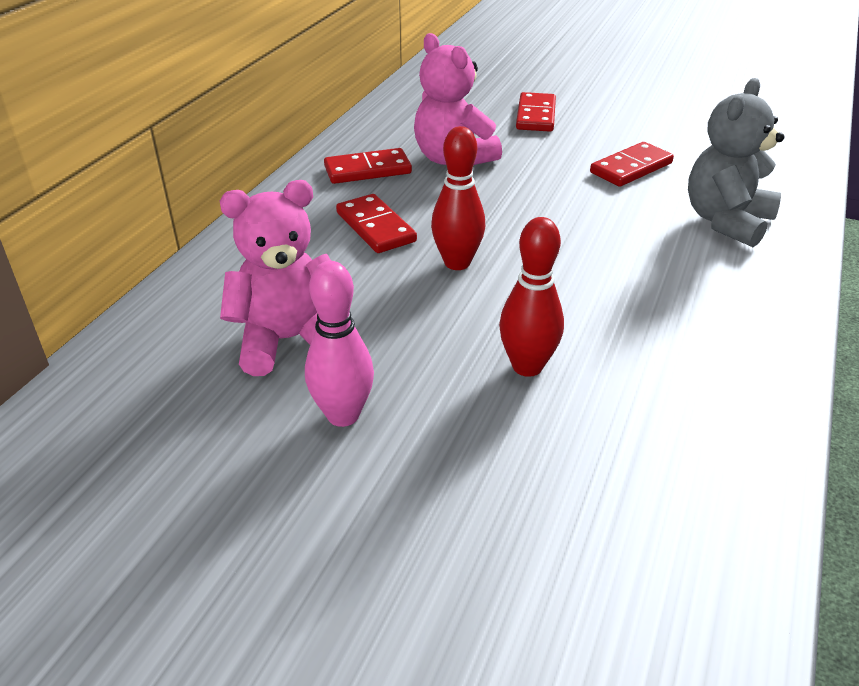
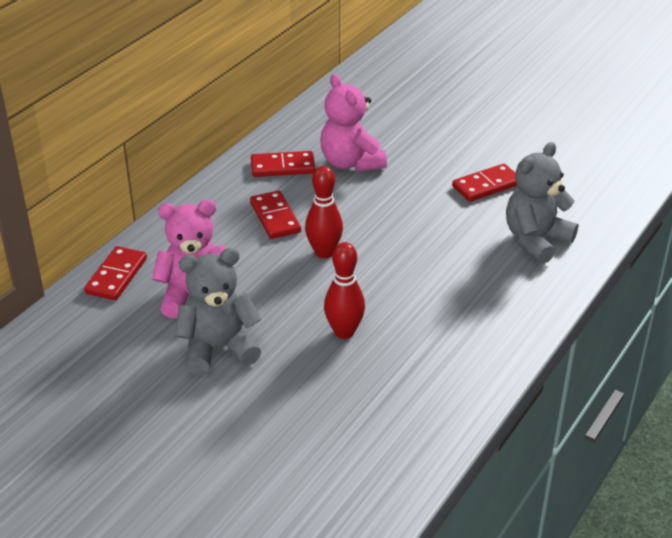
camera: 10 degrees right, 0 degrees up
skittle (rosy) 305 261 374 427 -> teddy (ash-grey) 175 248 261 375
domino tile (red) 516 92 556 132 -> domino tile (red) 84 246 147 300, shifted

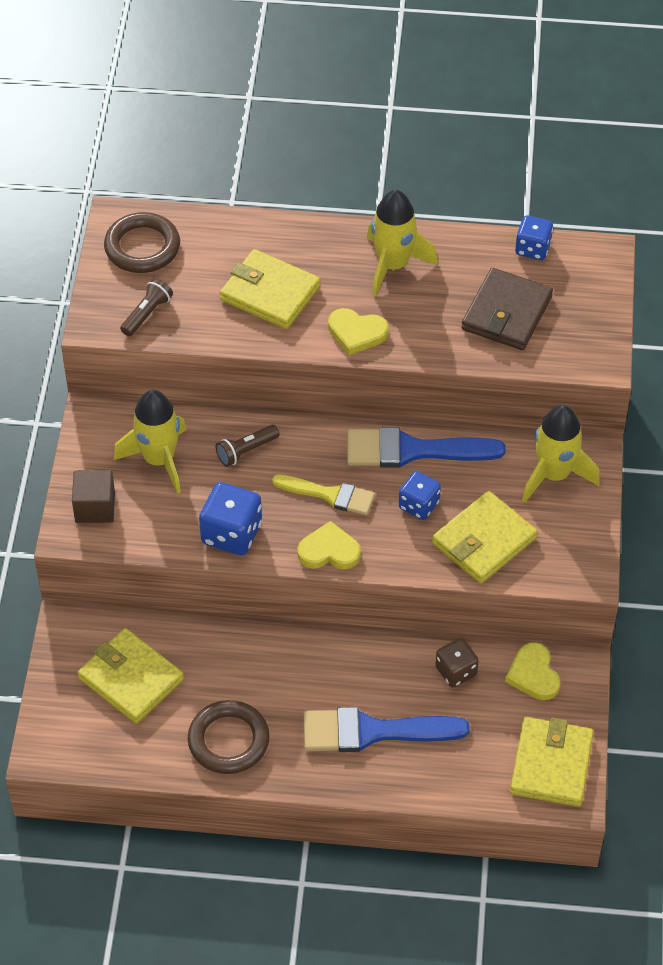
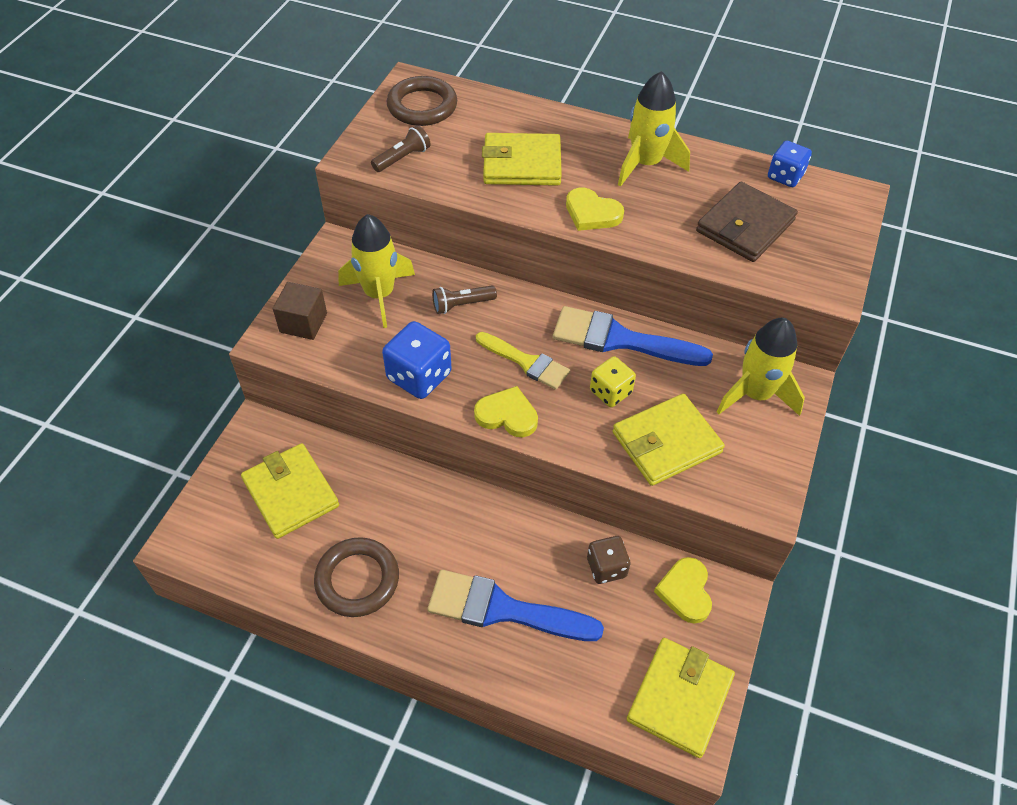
camera: 15 degrees right, 0 degrees up
billfold (golden) 220 249 320 329 -> billfold (golden) 482 133 562 186, 45 degrees counterclockwise
game die (cobalt) 399 471 441 520 -> game die (golden) 590 356 636 407

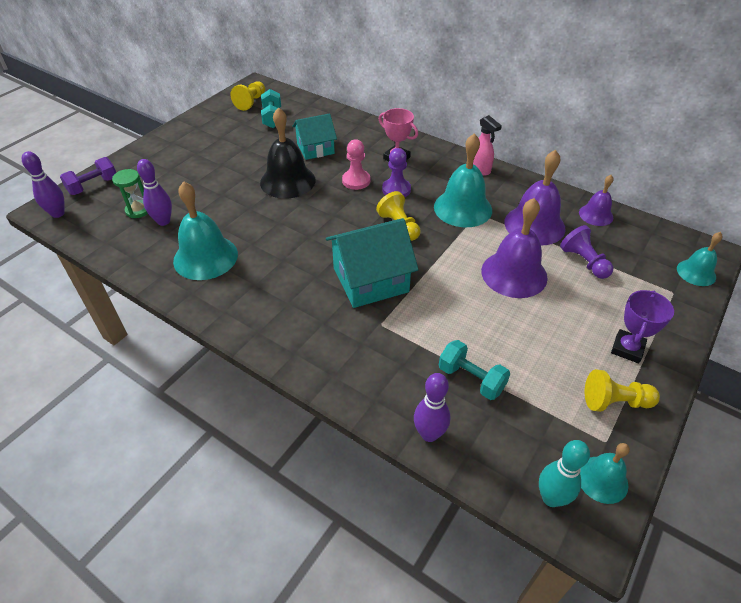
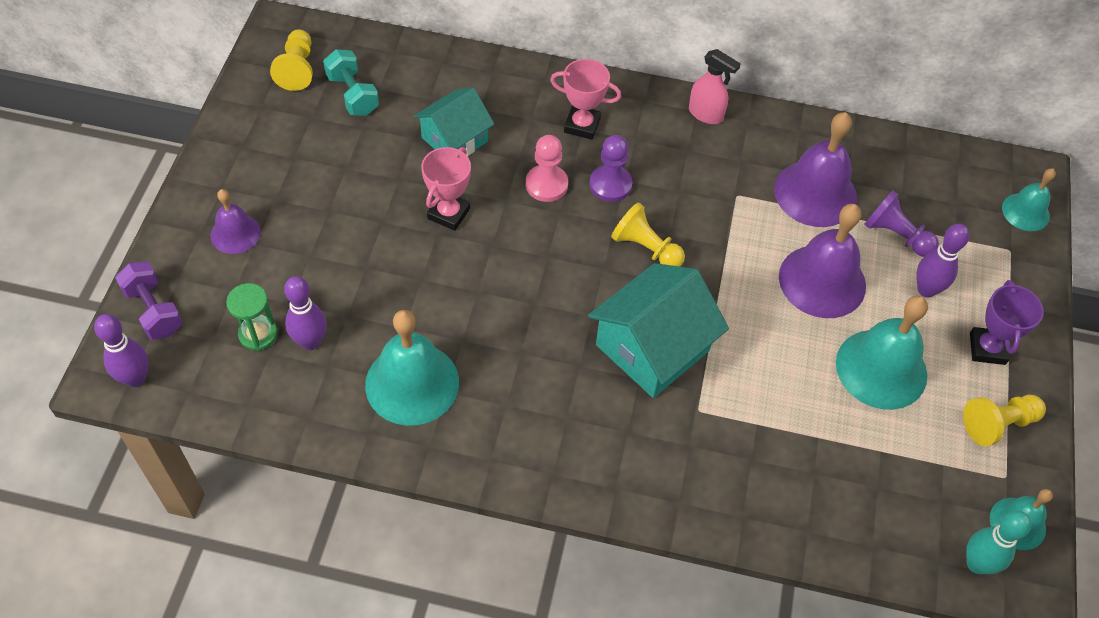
camera: 25 degrees left, 10 degrees up
hand weight (royal purple) 60 157 116 195 -> hand weight (royal purple) 115 261 183 340, 60 degrees counterclockwise
hand bell (jet-black) 260 107 316 199 -> award cup (rosy) 421 147 471 231
skittle (royal purple) 414 373 450 442 -> skittle (royal purple) 916 224 969 298, shifted
hand bell (turquoise) 434 133 492 227 -> hand bell (turquoise) 836 296 928 410, shifted
hand weight (turquoise) 439 340 510 400 -> none
hand bell (royal purple) 579 175 613 226 -> hand bell (royal purple) 211 189 261 254, shifted

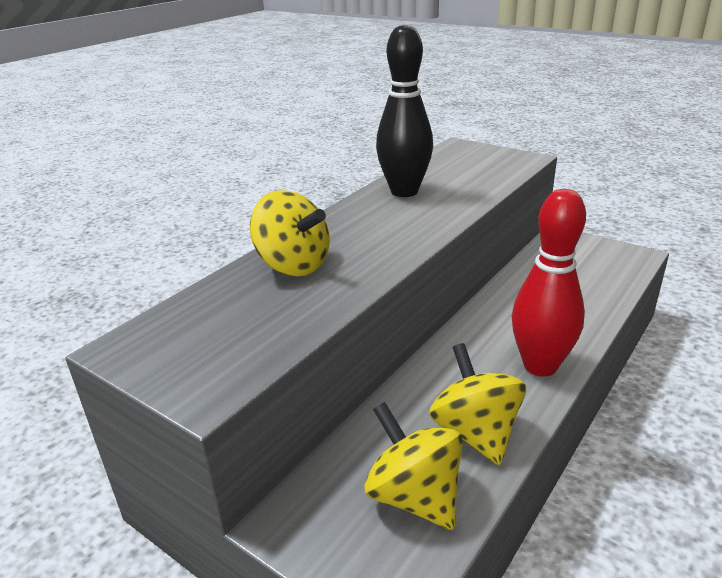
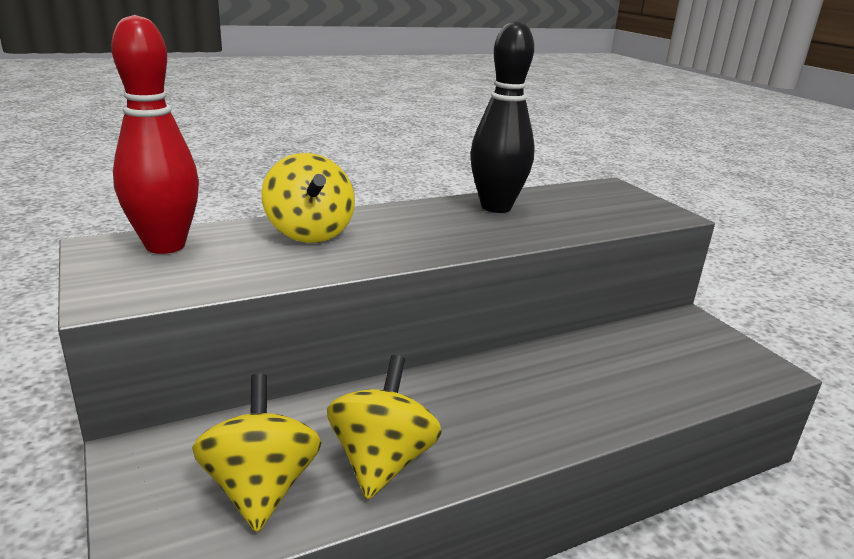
camera: 25 degrees right, 5 degrees down
skittle (red) 512 189 586 377 -> skittle (red) 111 15 199 254, shifted

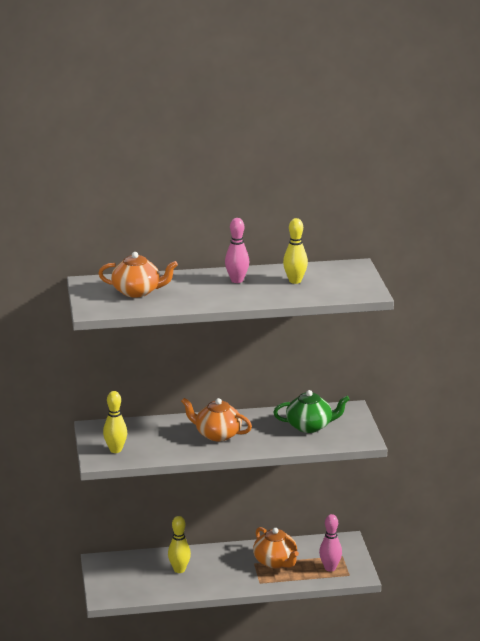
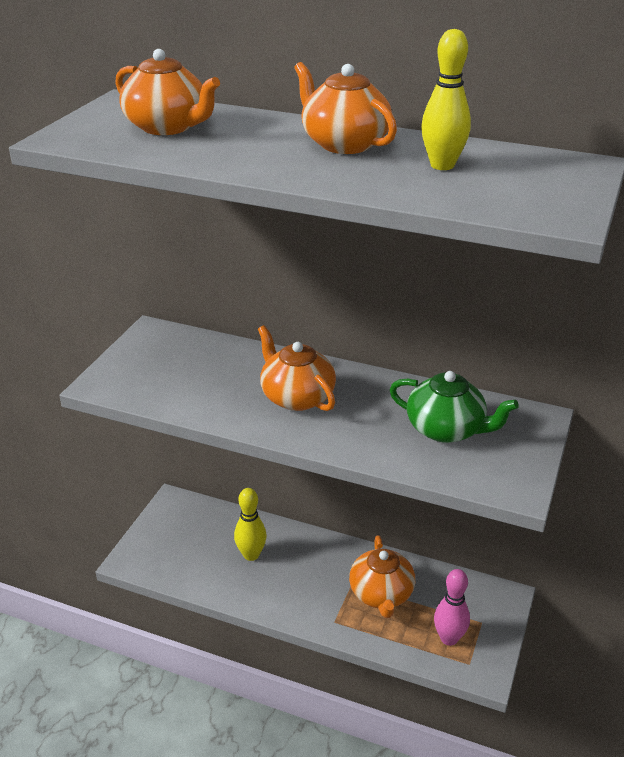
camera: 30 degrees right, 10 degrees up
skittle (golden) 103 391 127 453 -> none
skittle (rosy) 225 218 249 283 -> teapot (bright orange) 294 62 397 154

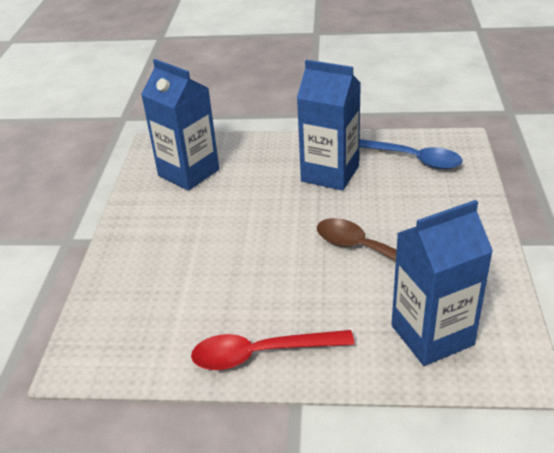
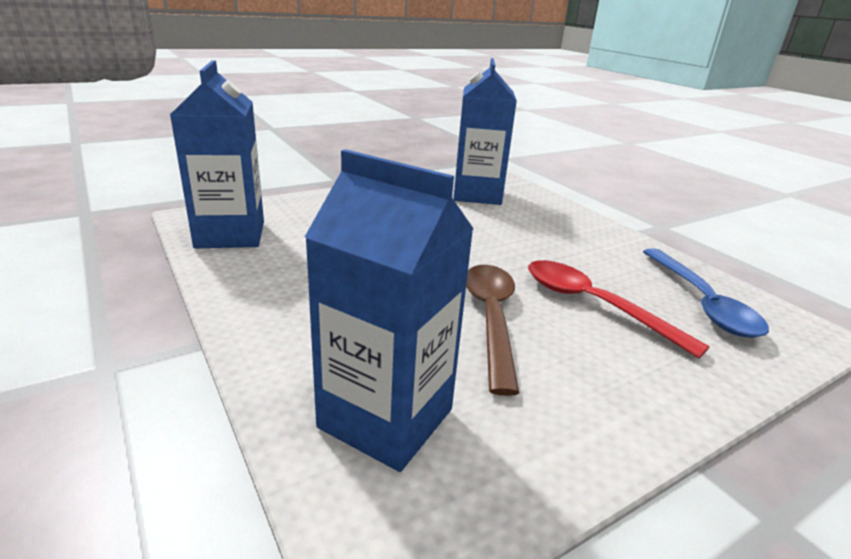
camera: 50 degrees right, 10 degrees down
teaspoon (red) 191 330 355 370 -> teaspoon (red) 528 260 710 358, shifted
juice carton (cobalt) 297 60 361 191 -> juice carton (cobalt) 170 60 264 248, shifted

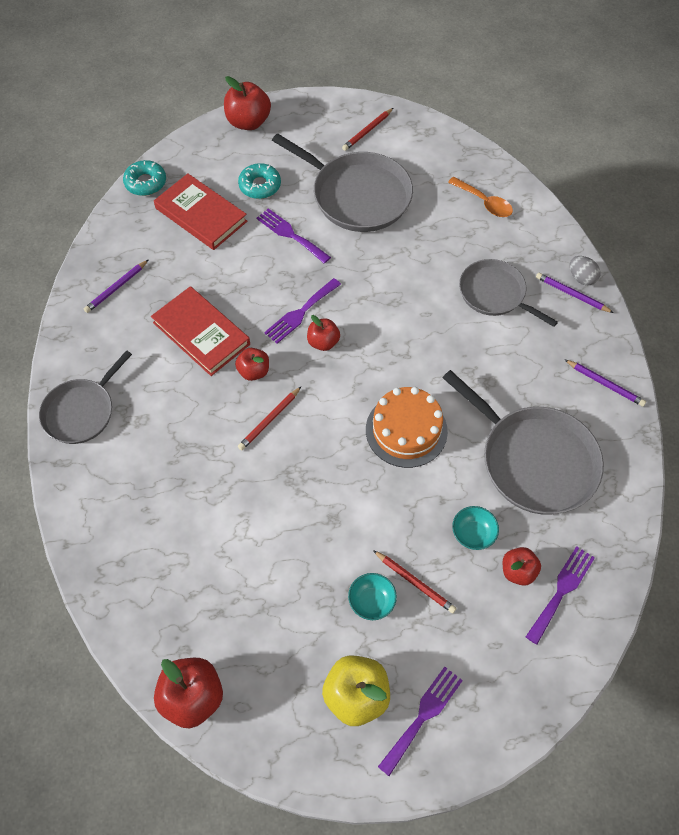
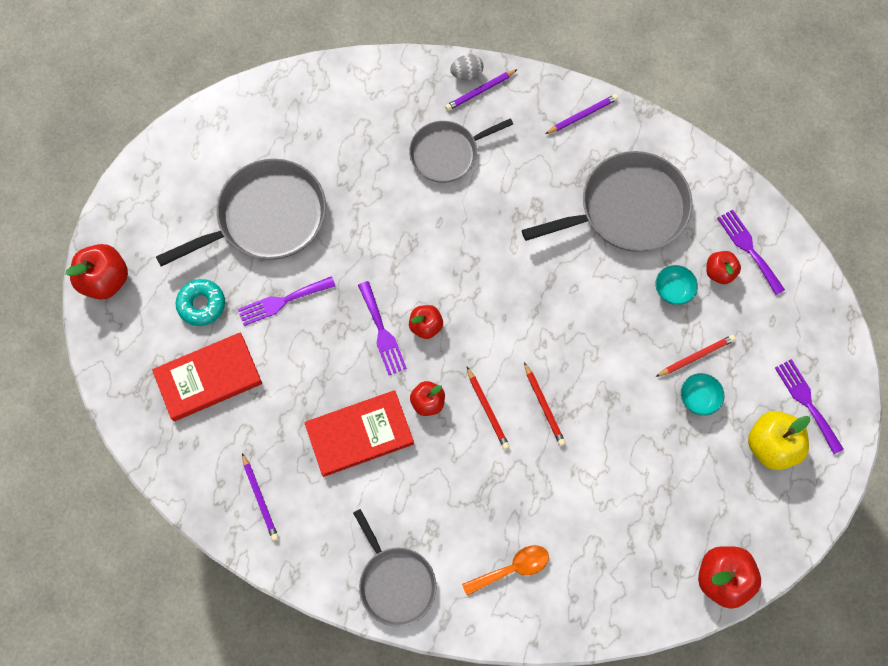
camera: 65 degrees left, 10 degrees up
doughnut (turquoise) 123 160 166 196 -> none
lead pencil (red) 342 108 393 151 -> lead pencil (red) 524 362 566 446, shifted
layer cake (bright orange) 366 387 448 468 -> none
teaspoon (bright orange) 448 177 513 217 -> teaspoon (bright orange) 462 545 549 596, shifted

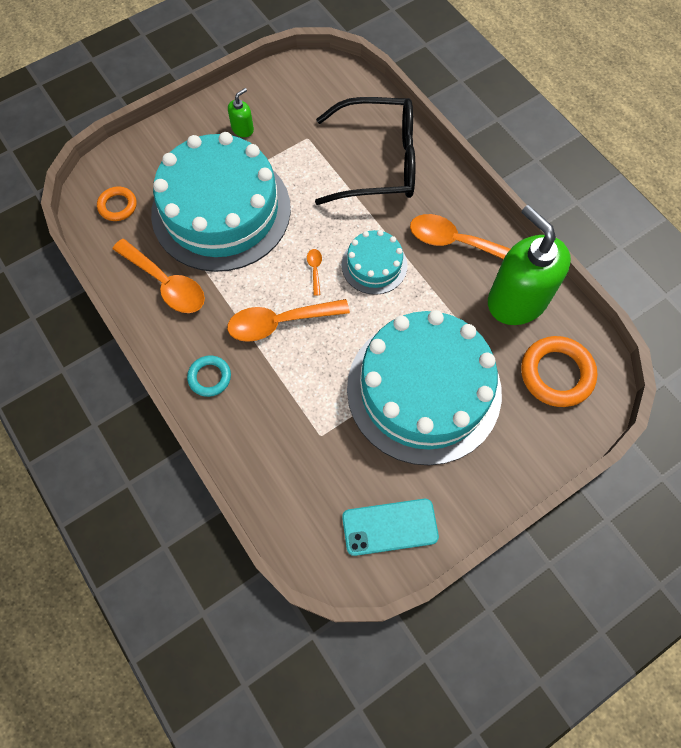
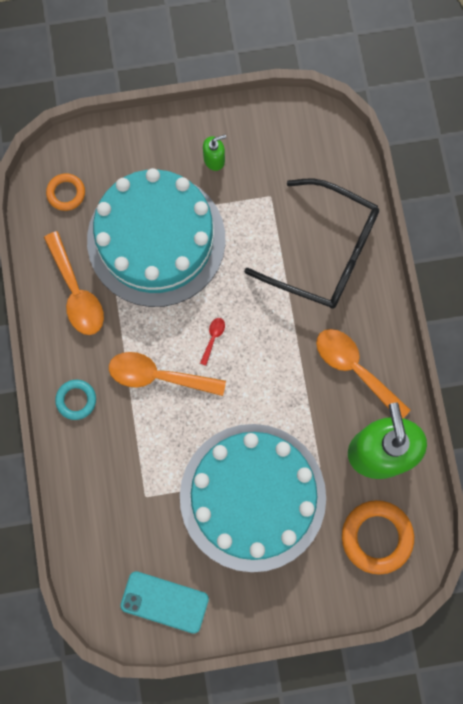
camera: 25 degrees right, 10 degrees up
teaspoon (bright orange) 307 249 322 296 -> teaspoon (red) 200 318 225 366
layer cake (turquoise) 342 230 407 295 -> none

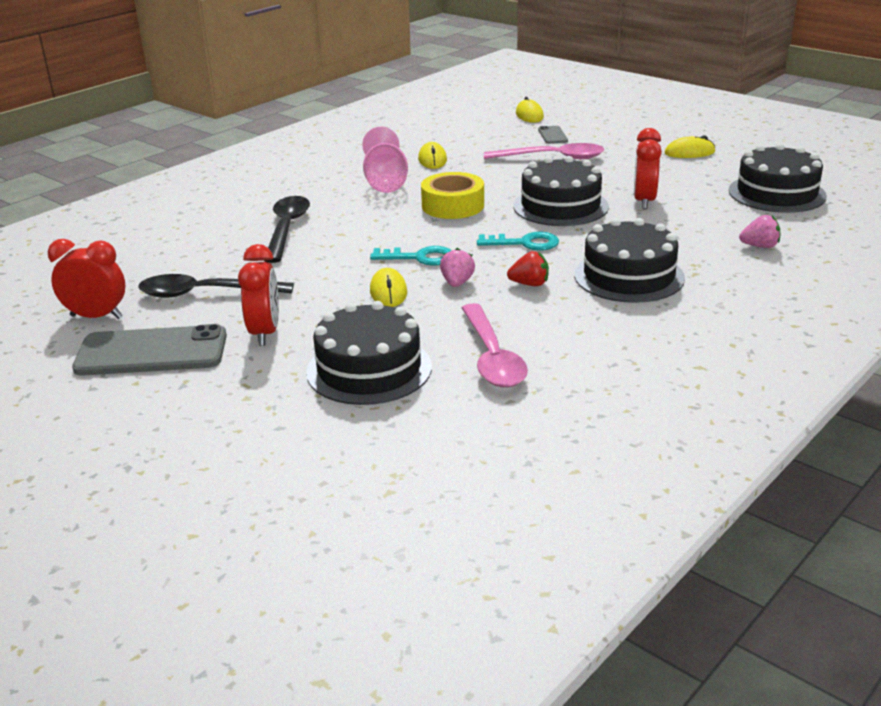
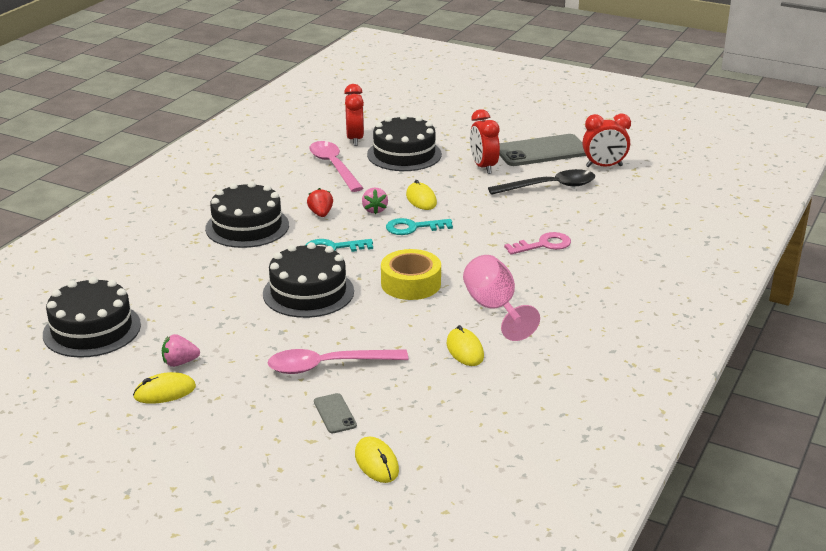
camera: 165 degrees right, 0 degrees up
teaspoon (jet-black) 265 196 310 263 -> latchkey (rosy) 504 232 571 255
toy strawberry (red) 507 251 549 286 -> toy strawberry (red) 307 188 333 217, 90 degrees clockwise
clock (red) 634 128 662 209 -> clock (red) 344 84 364 146, shifted
toy strawberry (rosy) 739 215 780 248 -> toy strawberry (rosy) 162 334 200 367, shifted

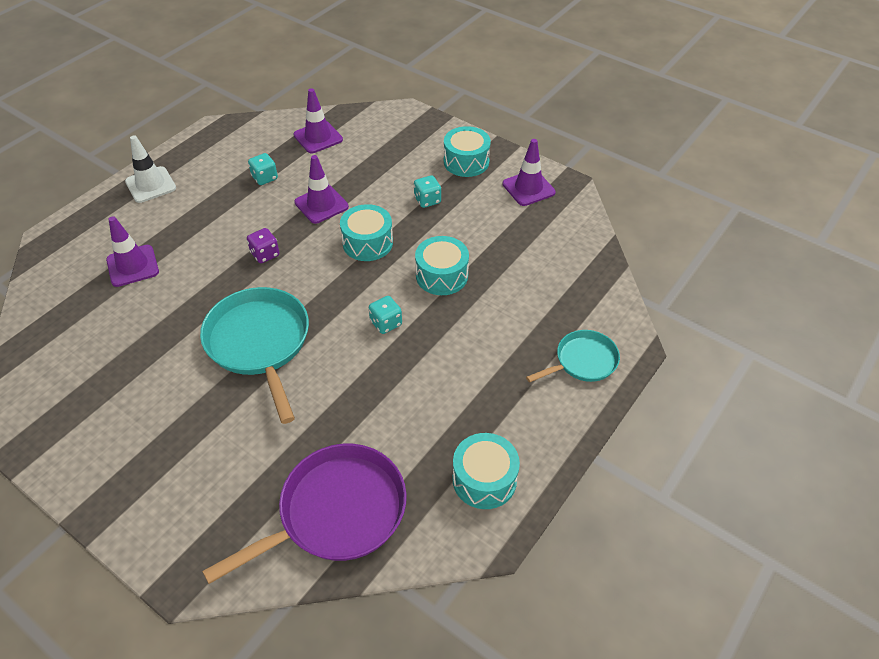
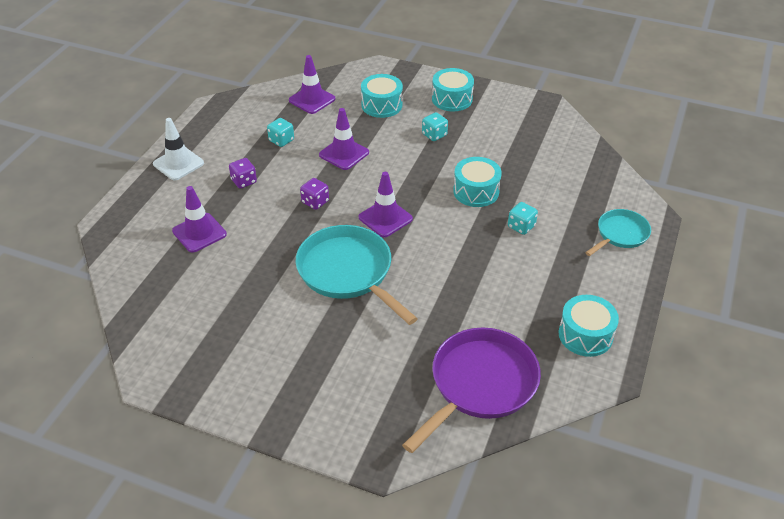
camera: 15 degrees left, 5 degrees down
drum (turquoise) 340 204 393 261 -> drum (turquoise) 361 74 403 118, shifted
game die (turquoise) 369 296 402 334 -> game die (turquoise) 508 202 538 235, shifted
traffic cone (royal purple) 502 139 556 206 -> traffic cone (royal purple) 359 172 413 237, shifted
none -> game die (royal purple) 229 158 257 189

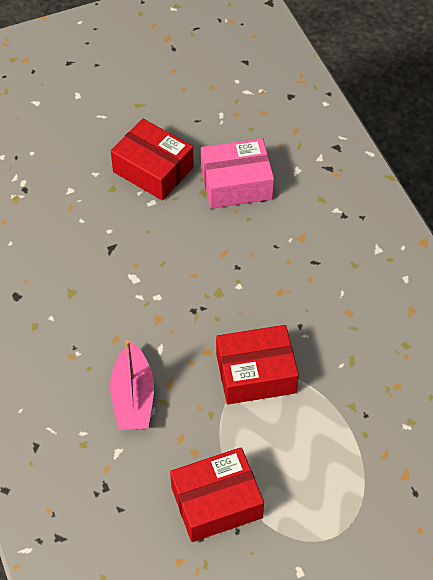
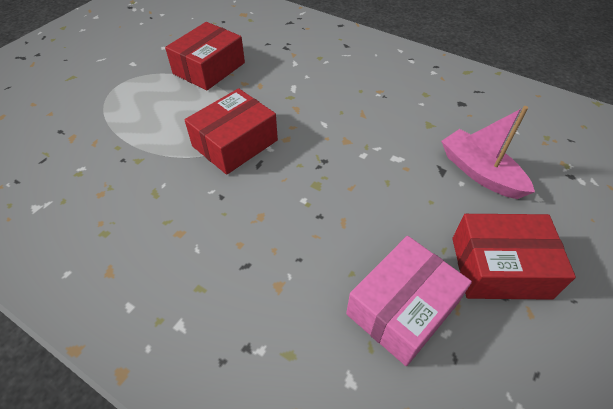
camera: 145 degrees right, 5 degrees down
sailboat (rosy) 110 340 154 430 -> sailboat (rosy) 441 106 535 199, shifted

